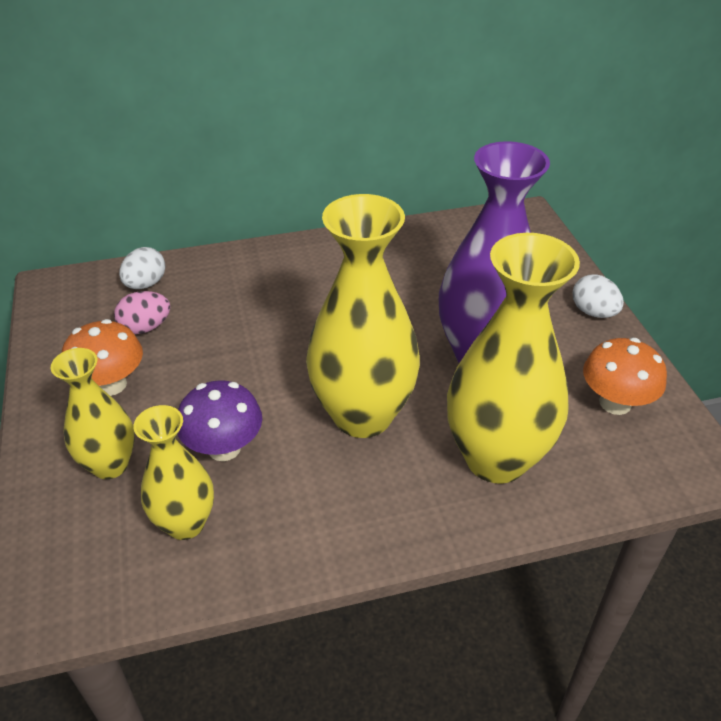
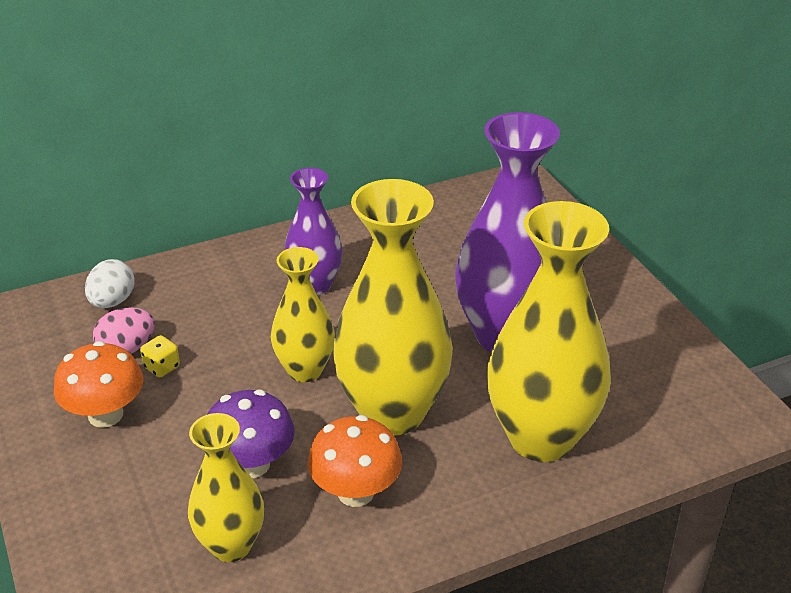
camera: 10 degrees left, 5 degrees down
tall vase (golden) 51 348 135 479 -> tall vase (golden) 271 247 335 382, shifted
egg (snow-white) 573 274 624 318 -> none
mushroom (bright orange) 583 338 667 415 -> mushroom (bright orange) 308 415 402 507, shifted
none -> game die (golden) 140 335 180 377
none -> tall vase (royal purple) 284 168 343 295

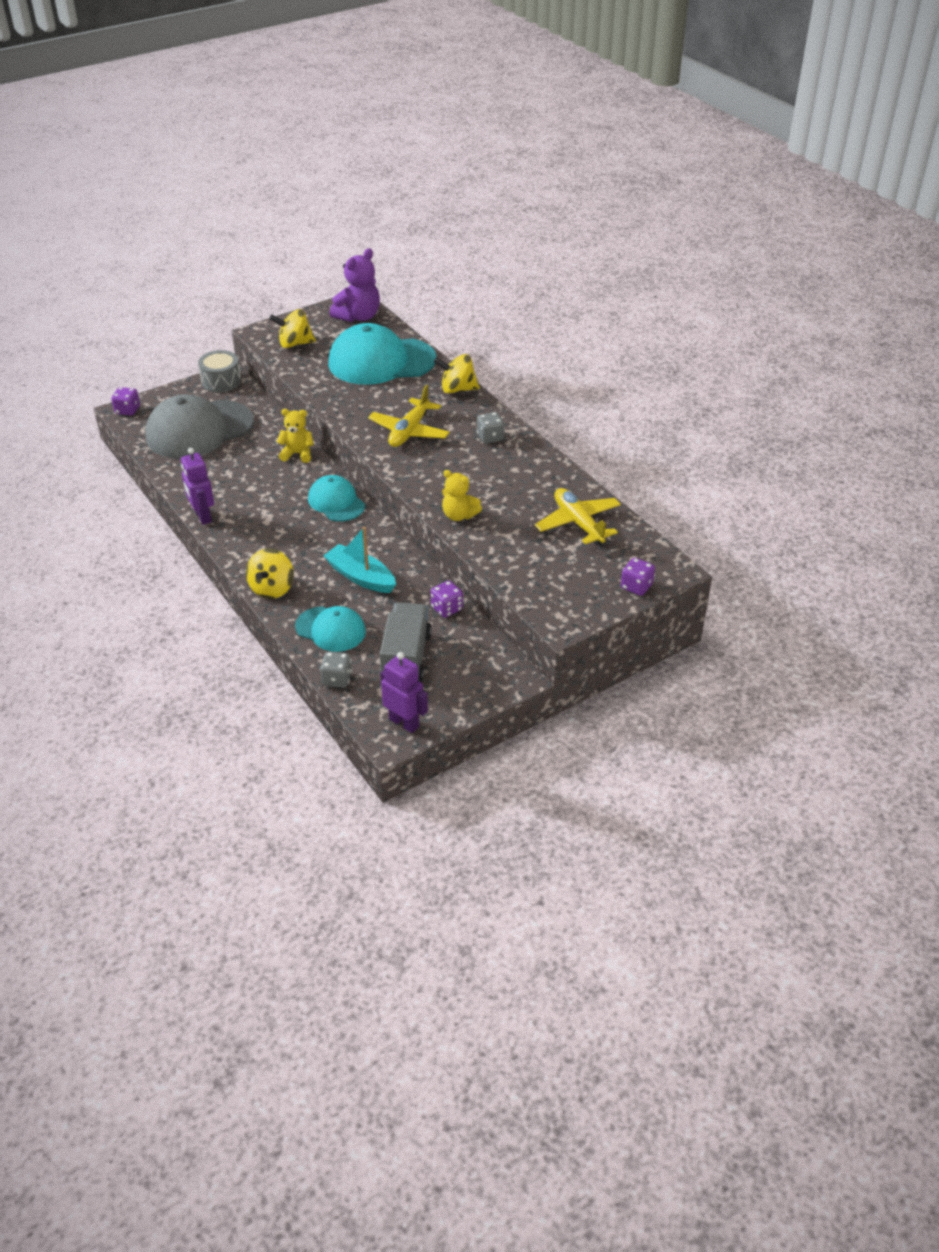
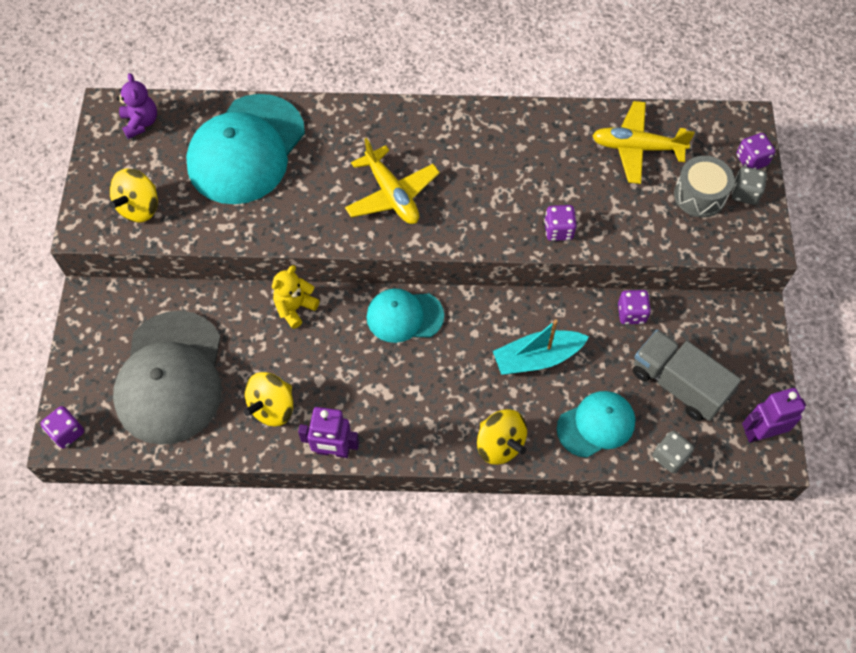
camera: 55 degrees left, 20 degrees up
drum (ash-grey) 198 350 241 392 -> drum (ash-grey) 674 156 734 218, shifted
teddy (royal purple) 330 248 380 322 -> teddy (royal purple) 116 73 157 139, x0.65
spinning top (golden) 434 354 480 394 -> spinning top (golden) 244 372 293 427, shifted
teddy (golden) 442 470 482 521 -> game die (royal purple) 544 205 577 241
game die (ash-grey) 477 412 504 444 -> game die (ash-grey) 732 167 767 205, shifted

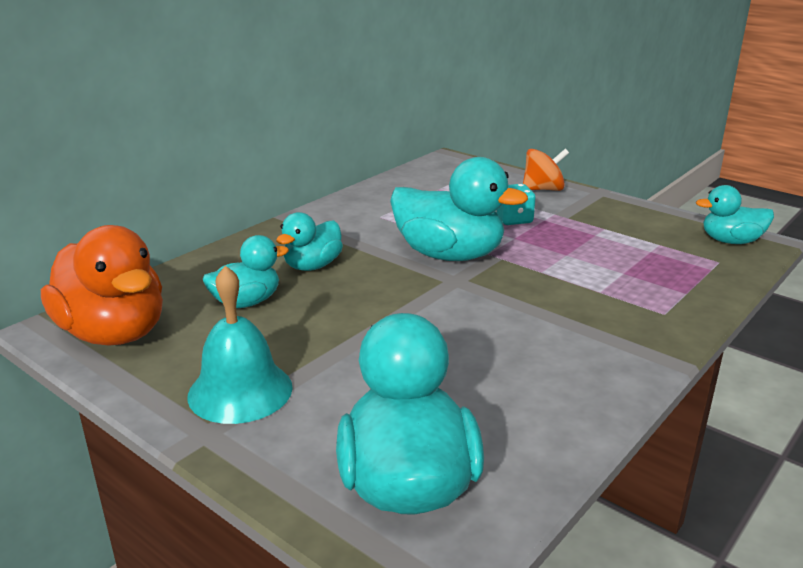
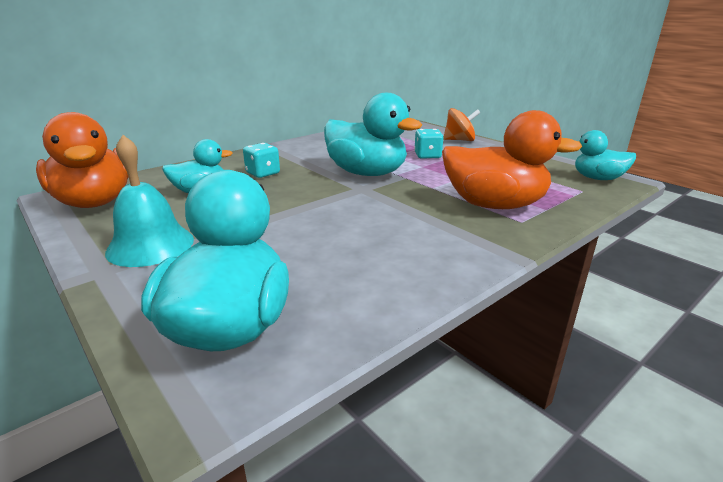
camera: 10 degrees right, 0 degrees up
duck (turquoise) 276 212 343 271 -> game die (turquoise) 243 143 280 178
none -> duck (bright orange) 442 110 582 209

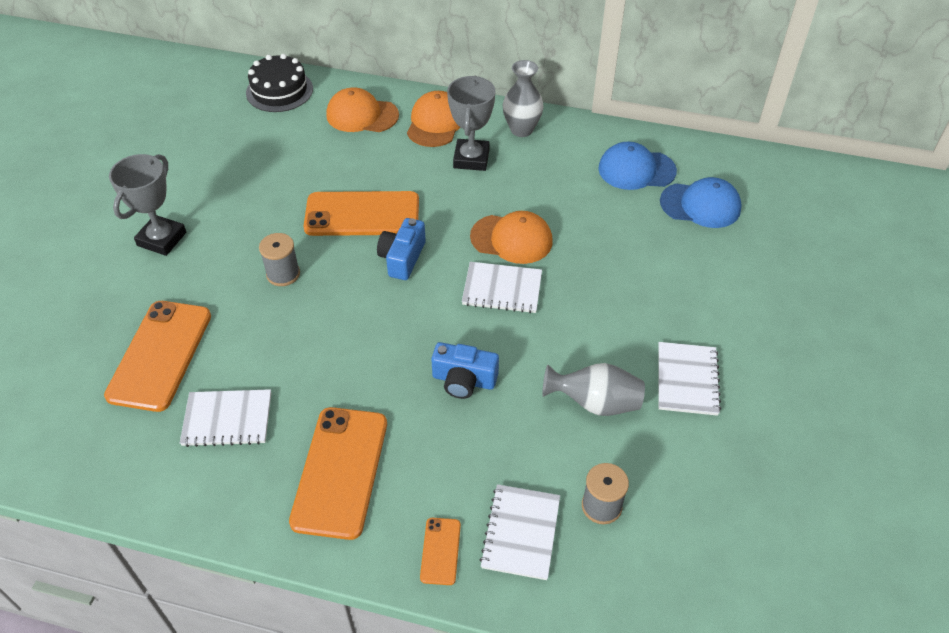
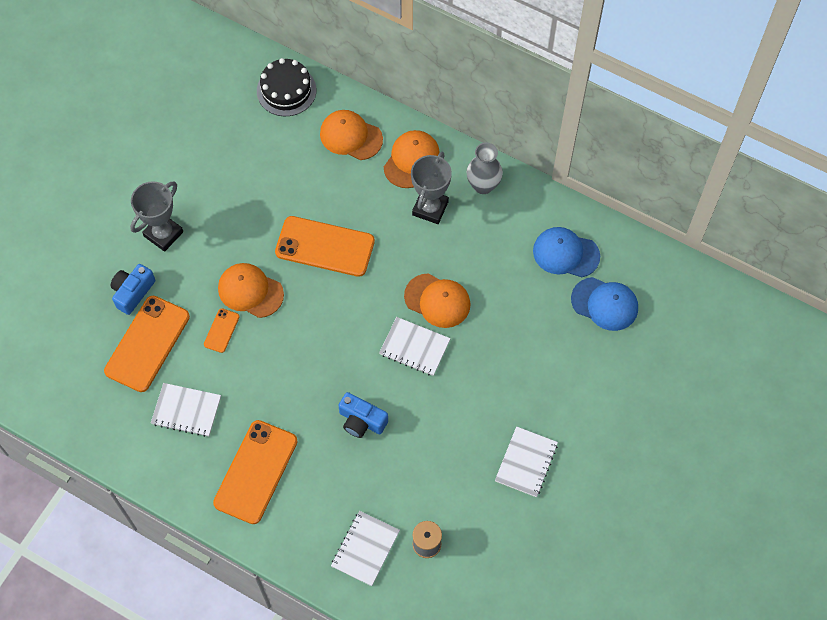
camera: 15 degrees right, 15 degrees up
spool (ash-grey) 259 233 300 286 -> baseball cap (bright orange) 218 263 284 318
photo camera (cobalt) 377 218 426 280 -> photo camera (cobalt) 111 264 155 315, shifted
smartphone (bright orange) 420 518 461 585 -> smartphone (bright orange) 204 308 240 353, shifted
tall vase (ash-grey) 542 363 645 416 -> none

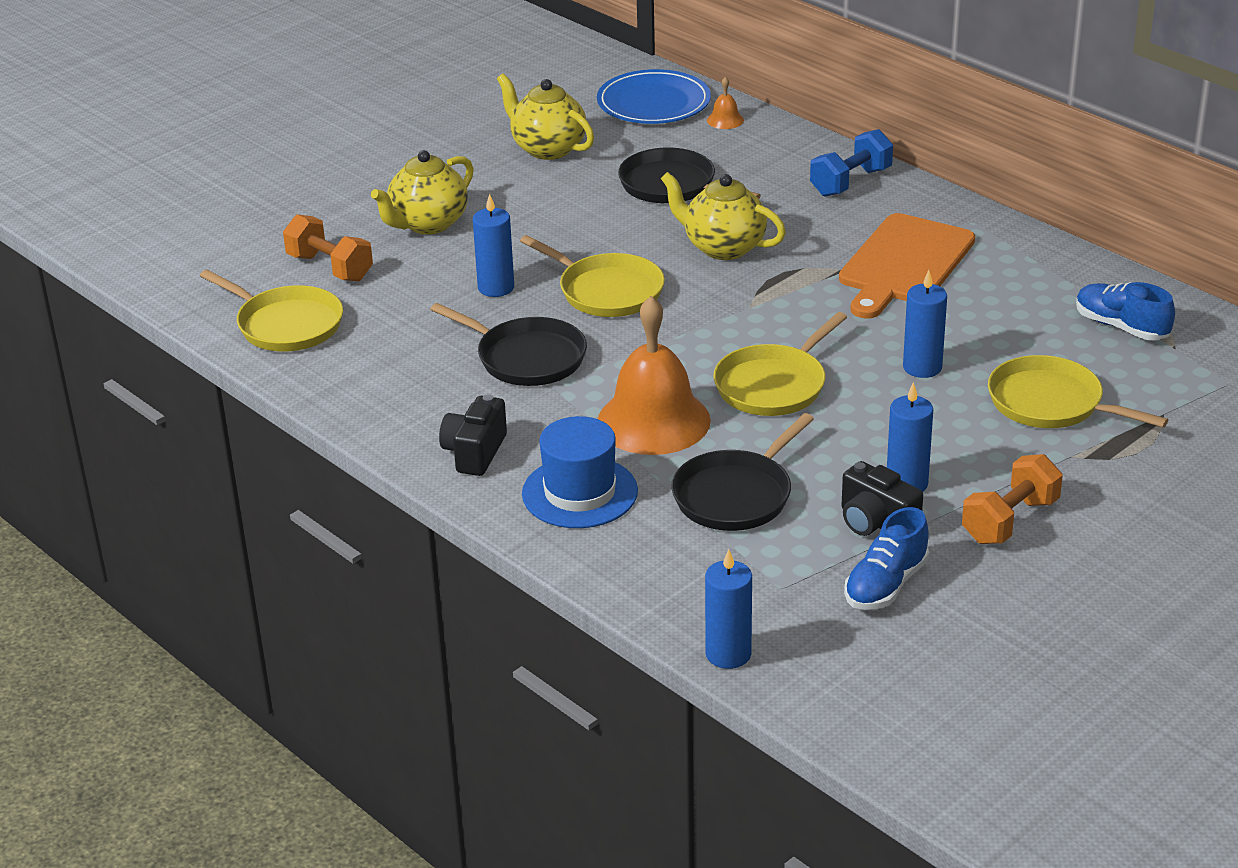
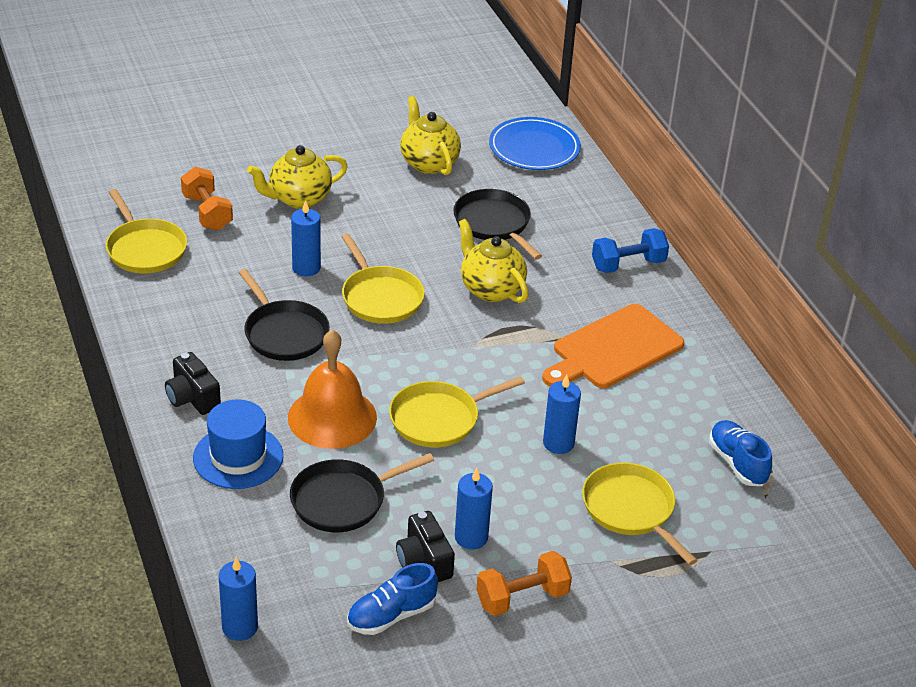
camera: 20 degrees right, 5 degrees up
photo camera (jet-black) 439 394 507 476 -> photo camera (jet-black) 165 352 221 415, 75 degrees counterclockwise
hand bell (bright orange) 707 77 744 129 -> none

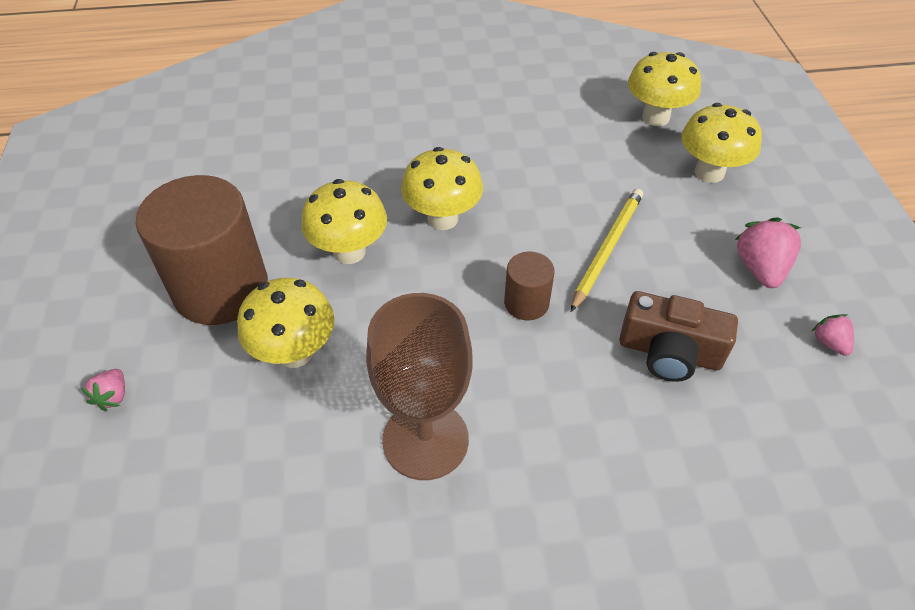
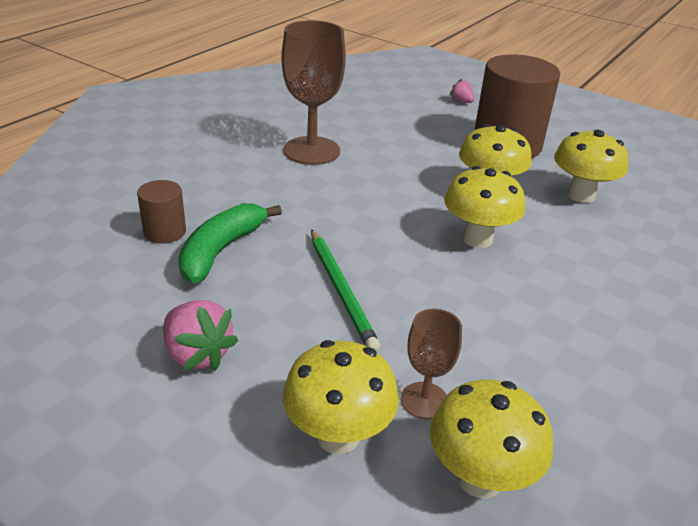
camera: 130 degrees right, 15 degrees down
mushroom (golden) 237 278 335 368 -> mushroom (golden) 554 130 629 203, shifted
solid cylinder (brown) 504 252 555 320 -> solid cylinder (brown) 137 180 186 244, shifted
lead pencil (golden) 571 188 643 312 -> lead pencil (leaf-green) 311 229 380 351
photo camera (brown) 619 291 738 382 -> toy banana (leaf-green) 178 203 282 283
toy strawberry (rosy) 811 314 854 356 -> none
none -> chalice (brown) 401 309 462 420

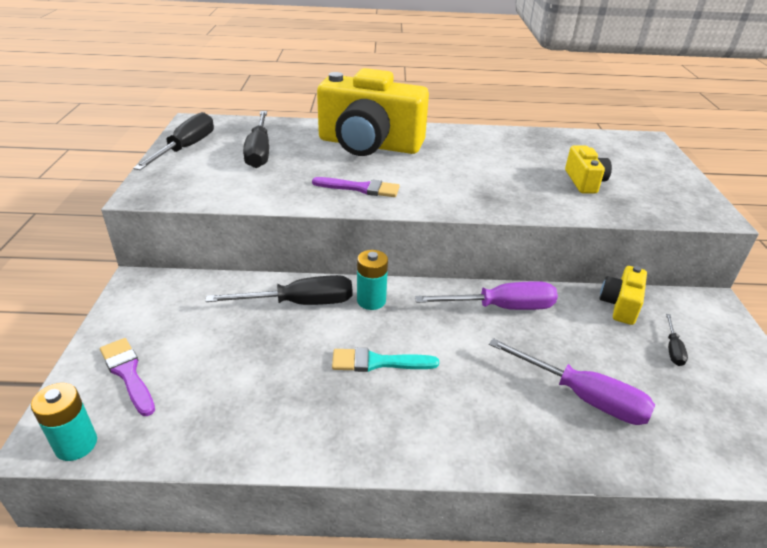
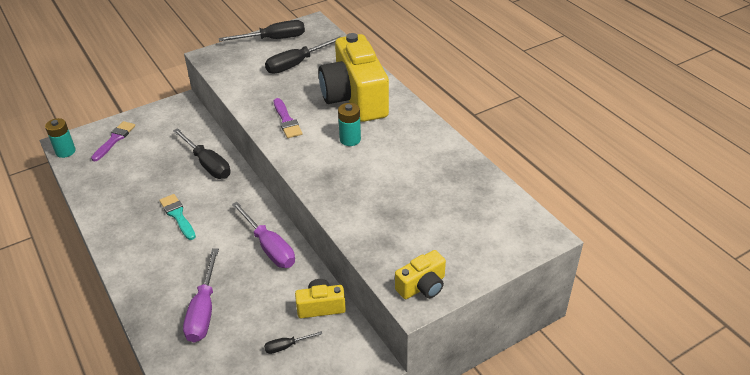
camera: 60 degrees right, 5 degrees up
AA battery (turquoise) 357 250 388 310 -> AA battery (turquoise) 338 103 361 146, shifted
photo camera (golden) 565 145 612 193 -> photo camera (golden) 395 250 446 299, shifted

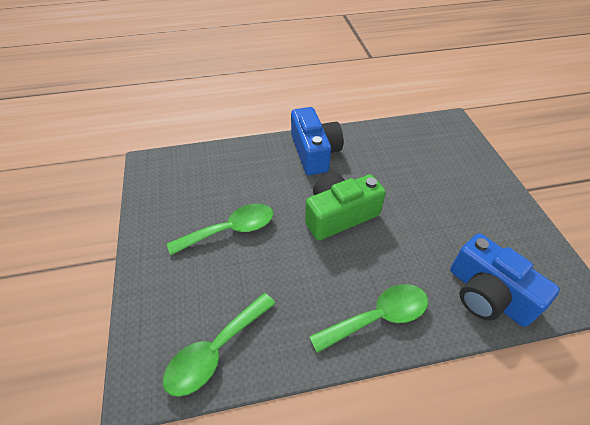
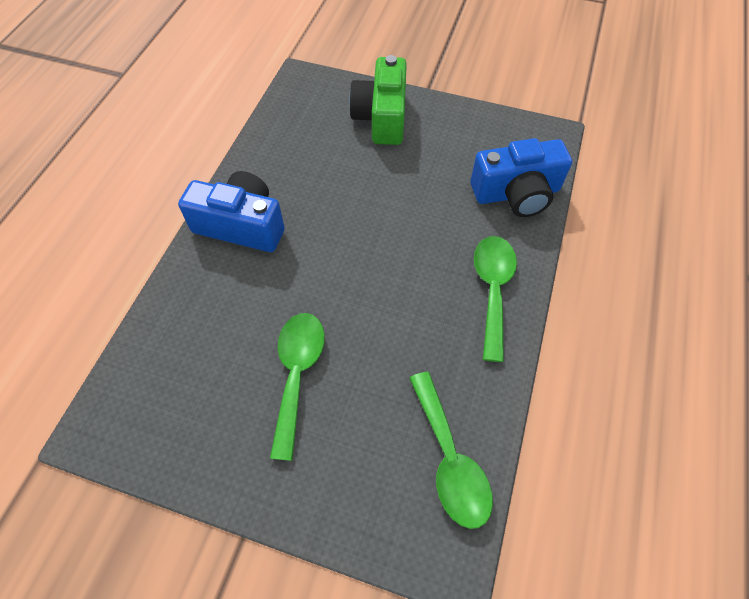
camera: 60 degrees left, 10 degrees up
photo camera (leaf-green) 305 173 386 240 -> photo camera (leaf-green) 349 55 407 145, shifted

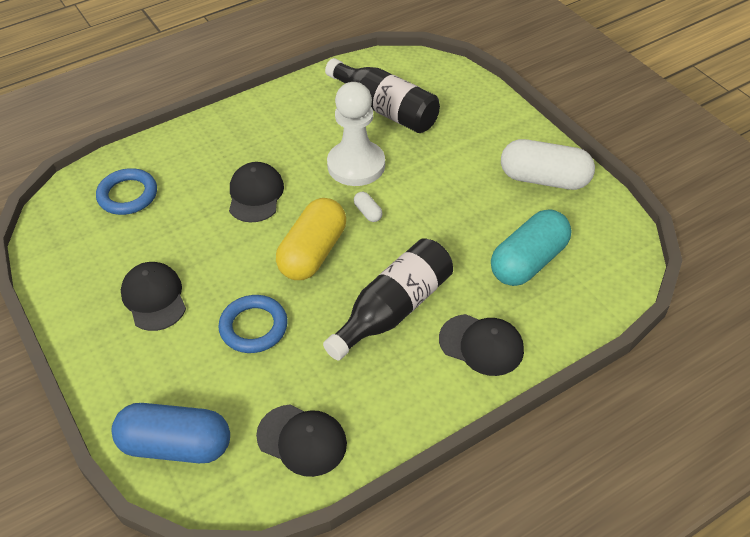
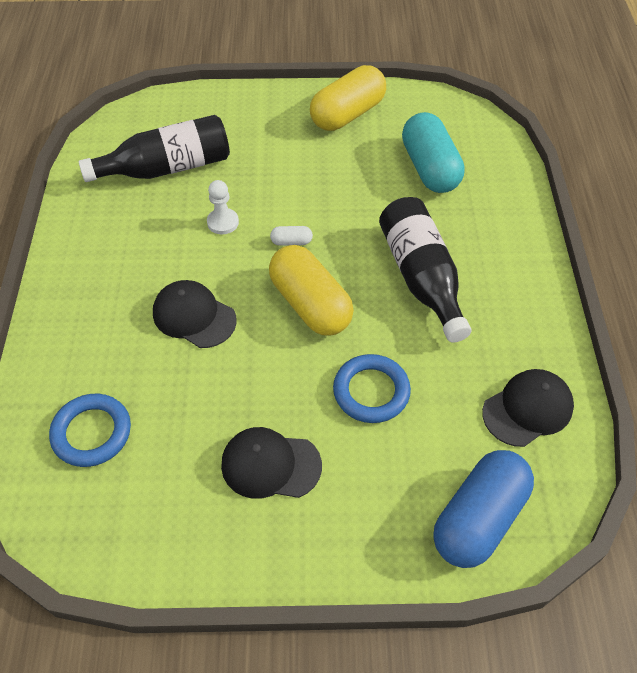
camera: 60 degrees left, 5 degrees up
game pawn (snow-white) 327 82 385 186 -> game pawn (snow-white) 207 180 239 234, x0.49
baseball cap (jet-black) 439 314 524 376 -> none
pill shape (snow-white) 501 139 595 190 -> pill shape (golden) 310 65 386 131

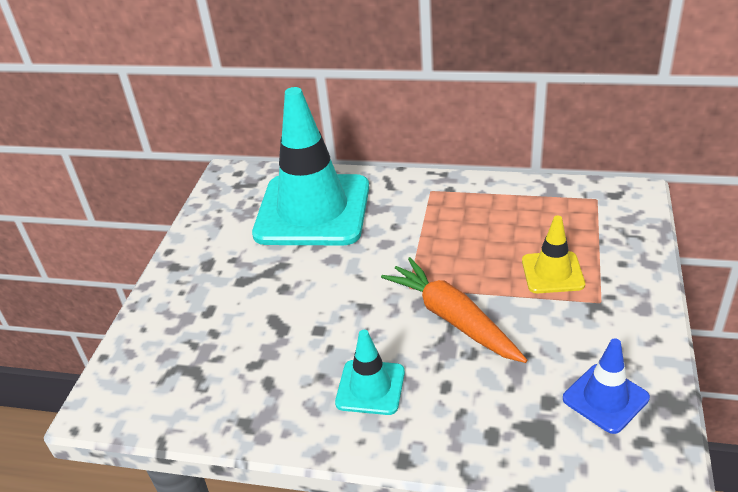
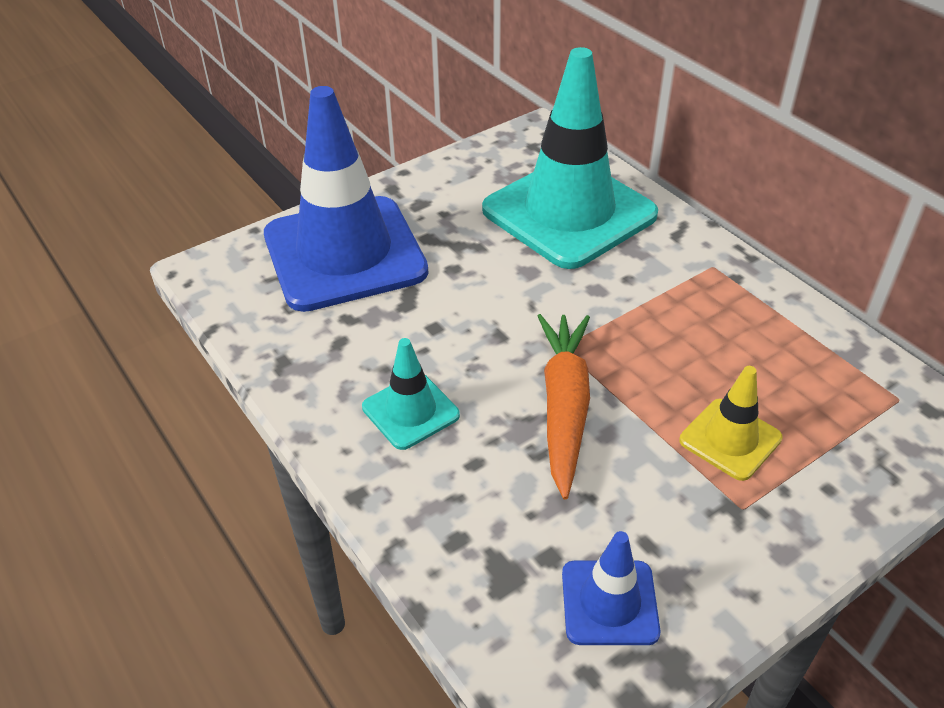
camera: 40 degrees right, 5 degrees up
none -> traffic cone (cobalt) 264 86 428 312

